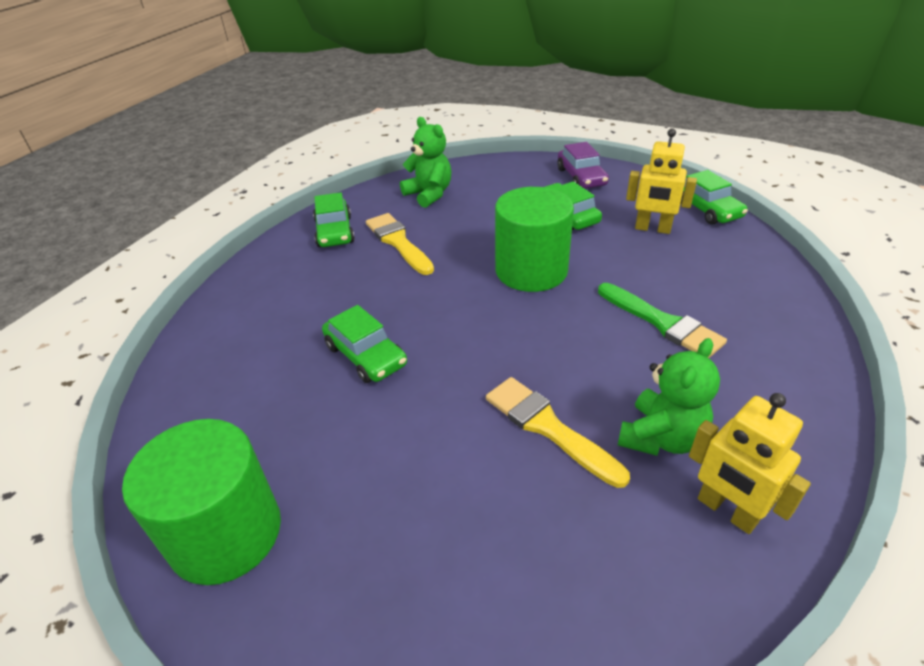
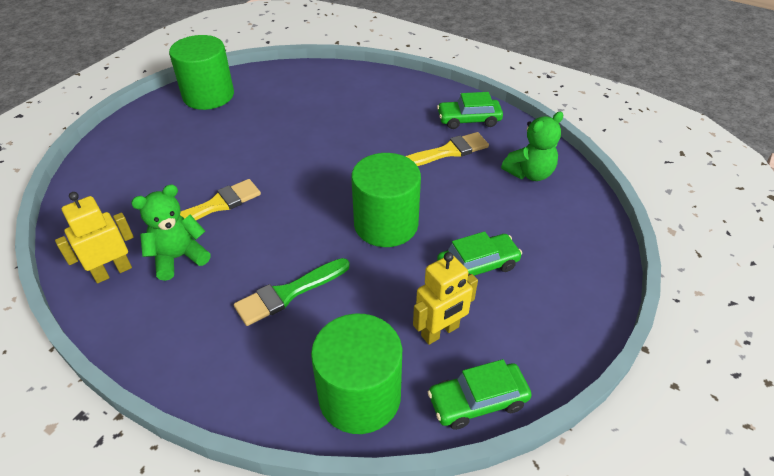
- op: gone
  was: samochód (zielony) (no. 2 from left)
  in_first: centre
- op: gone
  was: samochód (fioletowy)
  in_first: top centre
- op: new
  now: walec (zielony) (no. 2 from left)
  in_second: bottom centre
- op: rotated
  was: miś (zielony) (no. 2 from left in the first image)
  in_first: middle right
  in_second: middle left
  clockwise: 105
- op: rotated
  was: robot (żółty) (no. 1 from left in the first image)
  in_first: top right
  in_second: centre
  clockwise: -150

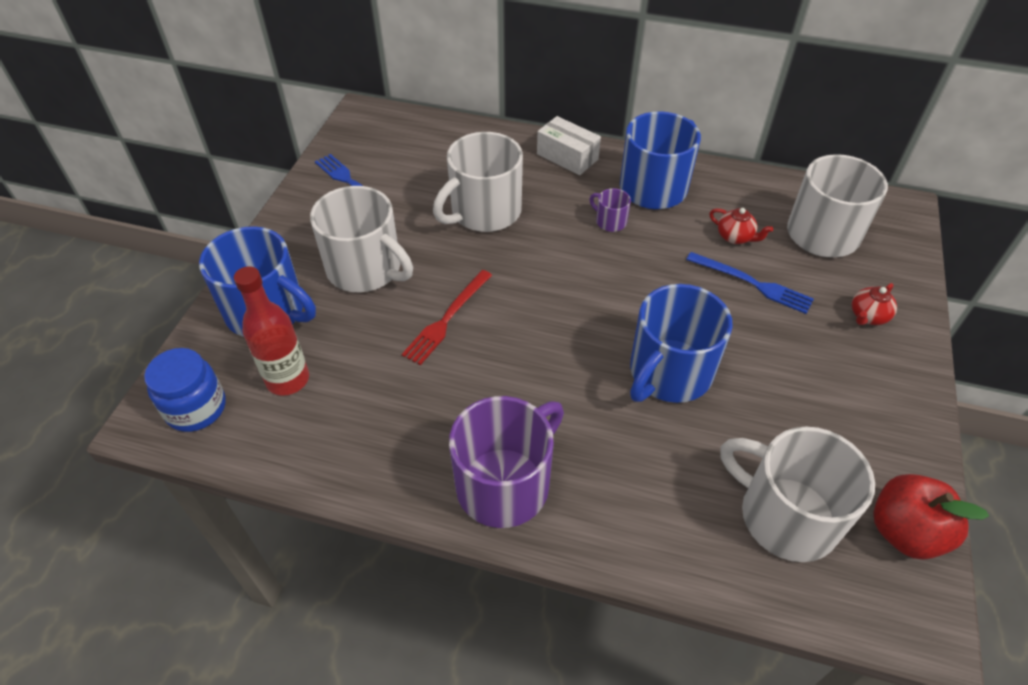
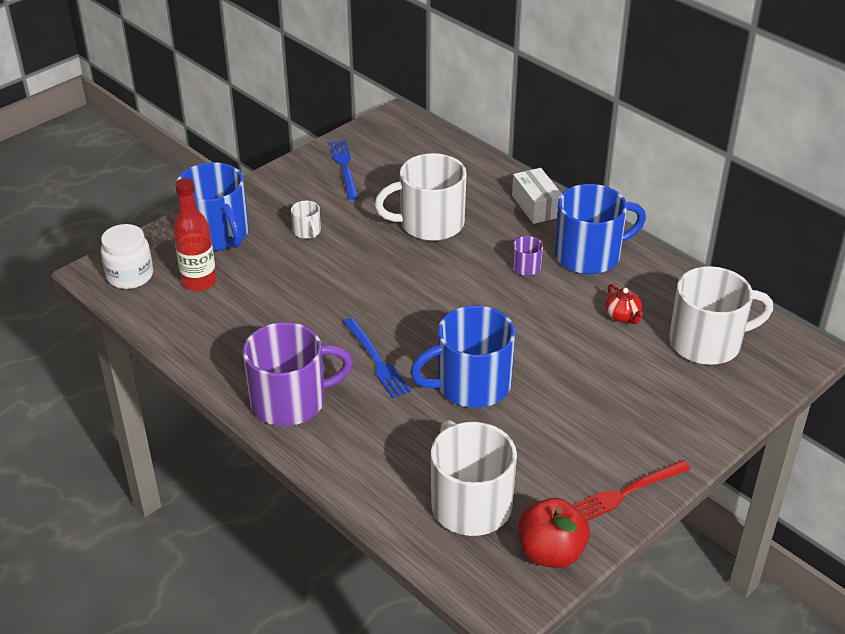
- op: gone
  was: imbryk (czerwony) (no. 2 from left)
  in_first: middle right
- op: shifted
  was: widelec (czerwony)
  in_first: centre
  in_second: bottom right
- op: shifted
  was: widelec (niebieski) (no. 2 from left)
  in_first: middle right
  in_second: centre
- op: repainted
  was: słoik (niebieski)
  now: słoik (biały)
  in_first: middle left
  in_second: middle left
- op: scaled
  was: kubek (biały) (no. 1 from left)
  in_first: centre
  in_second: centre
  ratio: 0.44

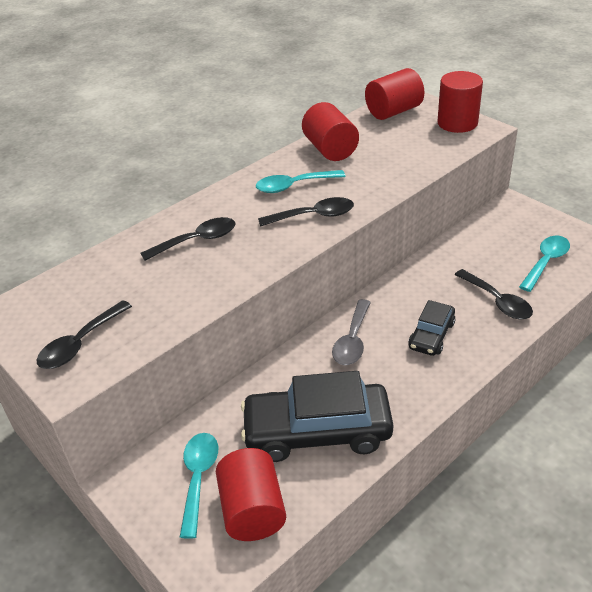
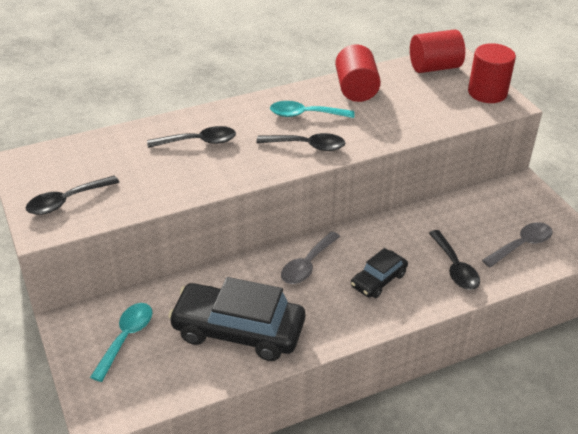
- op: gone
  was: walec (czerwony) (no. 1 from left)
  in_first: bottom centre
- op: repainted
  was: łyżka (turkusowy) (no. 3 from left)
  now: łyżka (szary) (no. 2 from left)
  in_first: middle right
  in_second: middle right

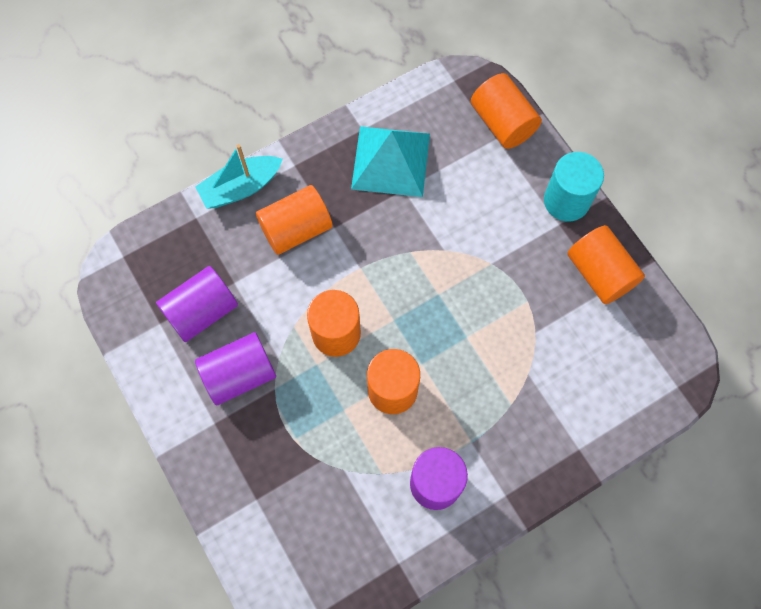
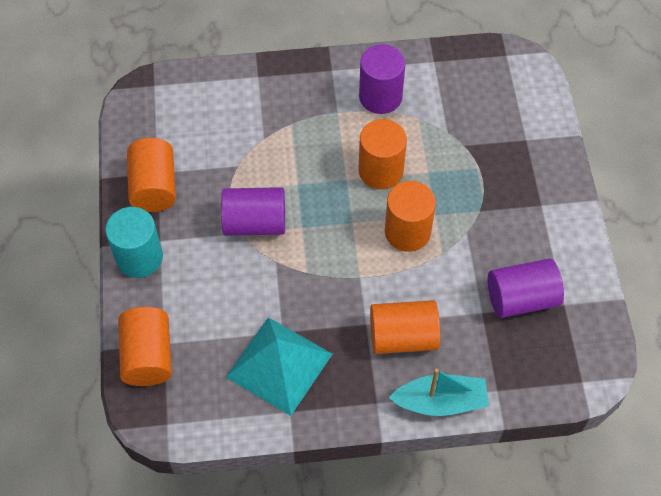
- op: shifted
  was: walec (fioletowy) (no. 2 from left in the first image)
  now: walec (fioletowy) (no. 1 from left)
  in_first: middle left
  in_second: centre

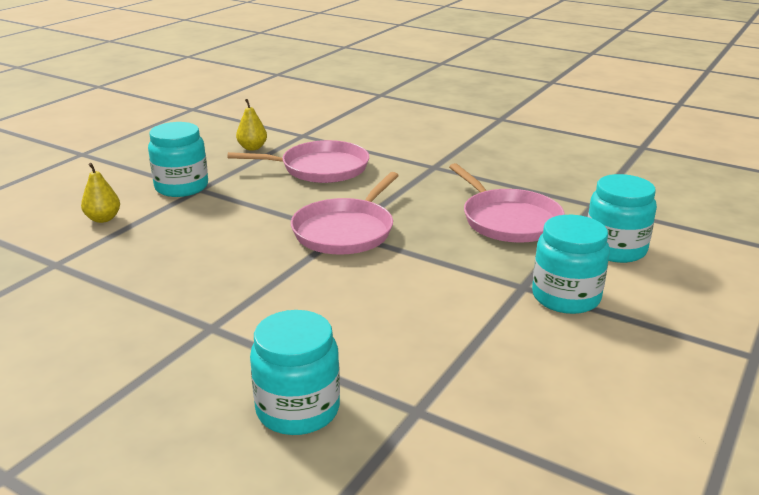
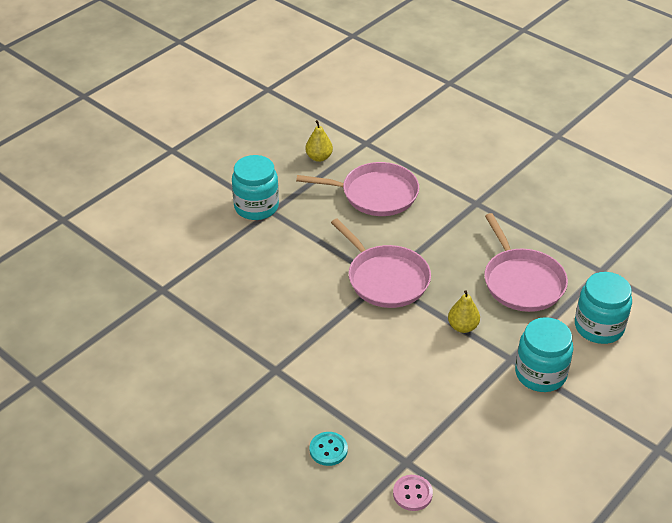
- op: new
  now: guzik (różowy)
  in_second: bottom centre
- op: shifted
  was: gruszka (żółty) (no. 1 from left in the first image)
  now: gruszka (żółty) (no. 2 from left)
  in_first: middle left
  in_second: middle right
- op: swapped
  was: słoik (turkusowy) (no. 2 from left)
  now: guzik (turkusowy)
  in_first: bottom centre
  in_second: bottom centre
- op: rotated
  was: patelnia (różowy) (no. 2 from left)
  in_first: centre
  in_second: centre
  clockwise: -75

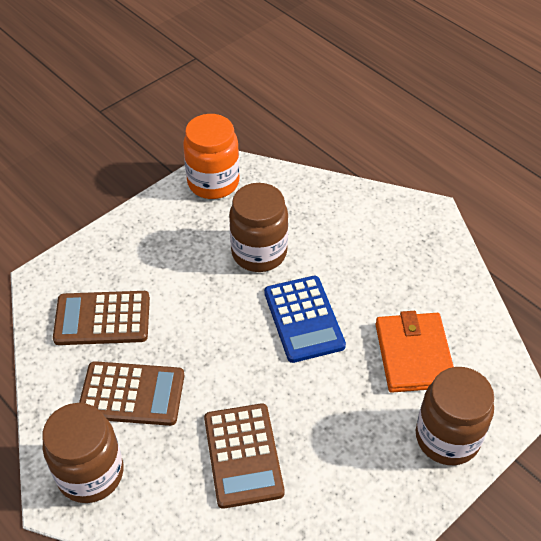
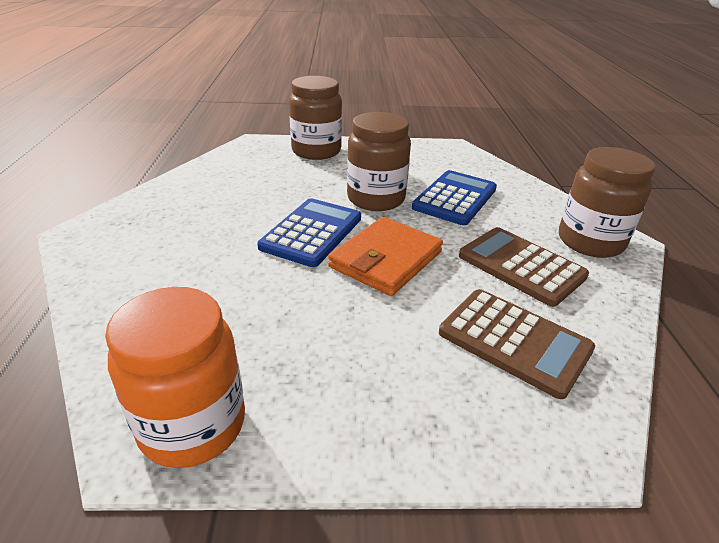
- op: shifted
  was: słoik (brązowy) (no. 2 from left)
  in_first: centre
  in_second: top centre
- op: shifted
  was: portfel (pomarańczowy)
  in_first: middle right
  in_second: centre
- op: repainted
  was: kalkulator (brązowy) (no. 3 from left)
  now: kalkulator (niebieski) (no. 2 from left)
  in_first: bottom centre
  in_second: centre

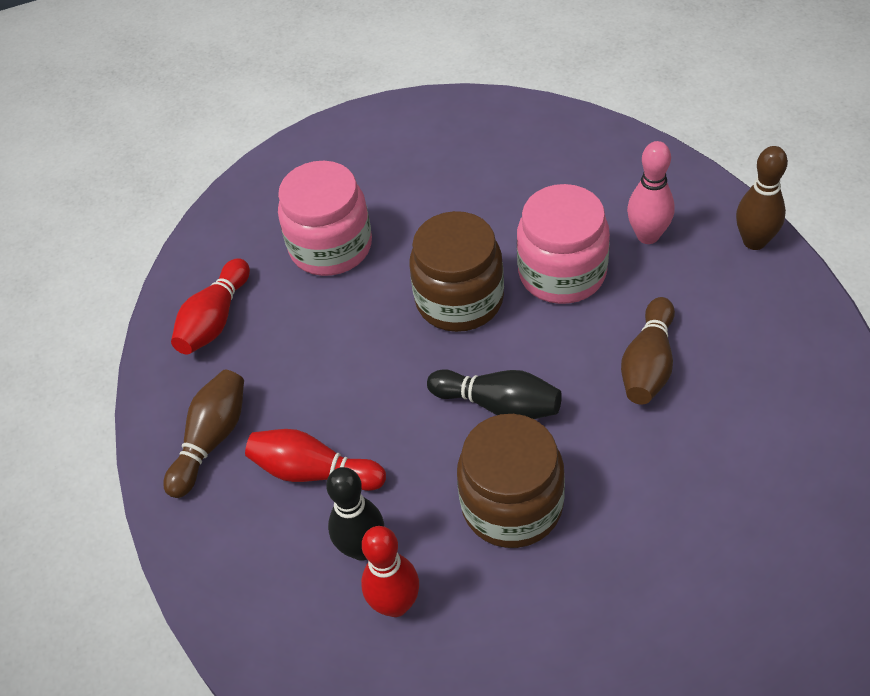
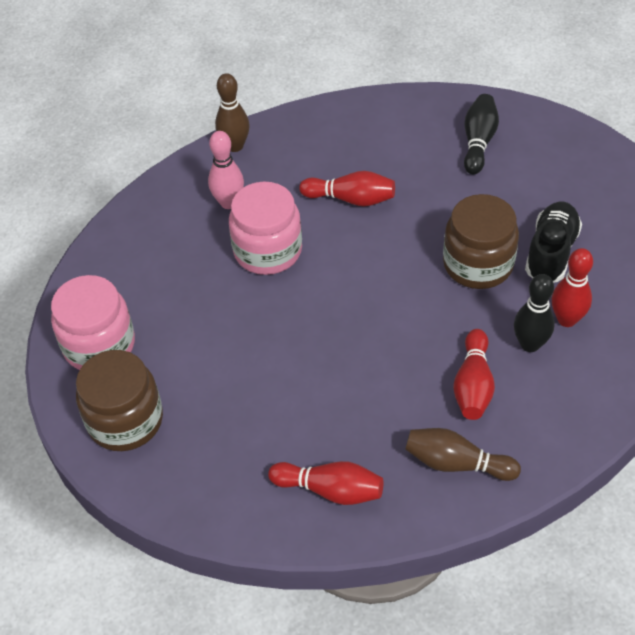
- op: new
  now: but (czarny)
  in_second: middle right
- op: shifted
  was: słoik (różowy) (no. 1 from left)
  in_first: top centre
  in_second: middle left
- op: shifted
  was: słoik (brązowy) (no. 1 from left)
  in_first: centre
  in_second: middle left
- op: shifted
  was: kręgiel (czarny) (no. 2 from left in the first image)
  now: kręgiel (czarny) (no. 1 from left)
  in_first: centre
  in_second: top right
- op: repainted
  was: kręgiel (brązowy) (no. 2 from left)
  now: kręgiel (czerwony) (no. 2 from left)
  in_first: middle right
  in_second: top centre

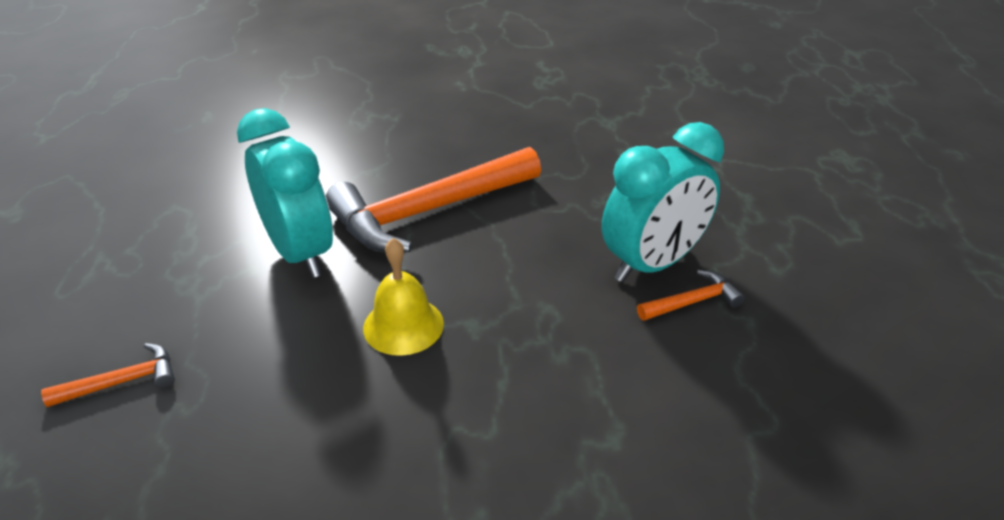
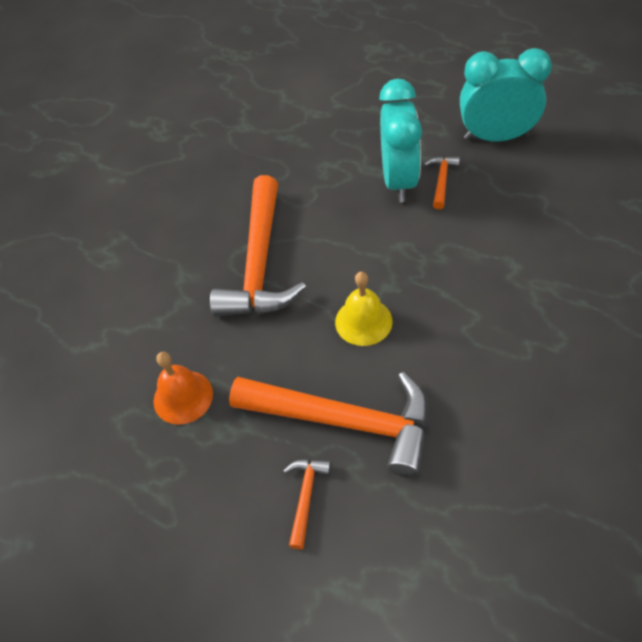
- op: new
  now: dzwonek (pomarańczowy)
  in_second: middle left
- op: new
  now: młotek (pomarańczowy) (no. 3 from left)
  in_second: centre
- op: shifted
  was: budzik (turkusowy) (no. 1 from left in the first image)
  now: budzik (turkusowy) (no. 2 from left)
  in_first: middle left
  in_second: top right

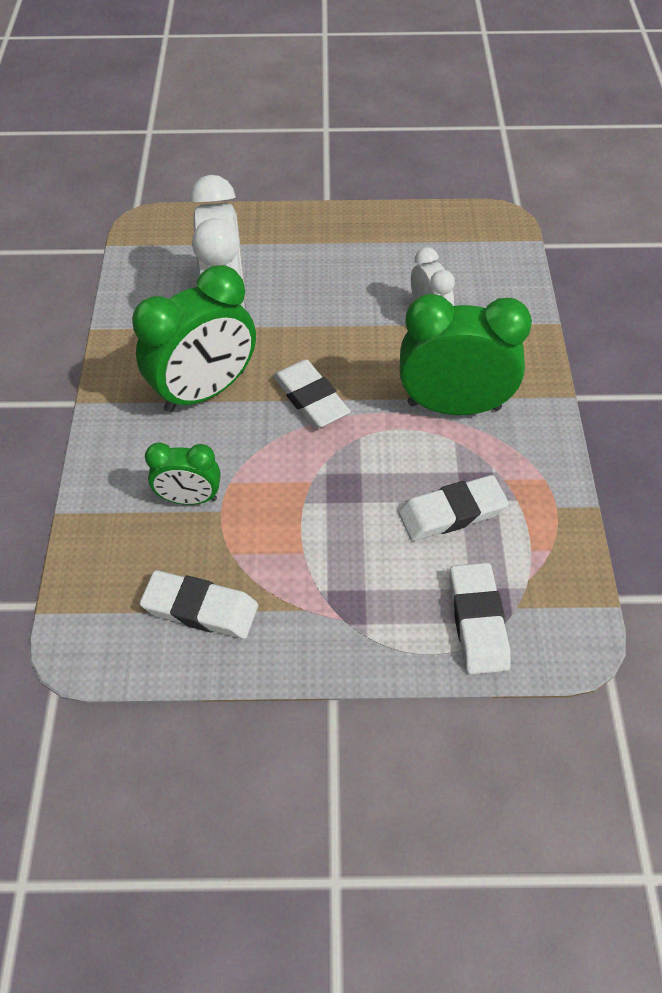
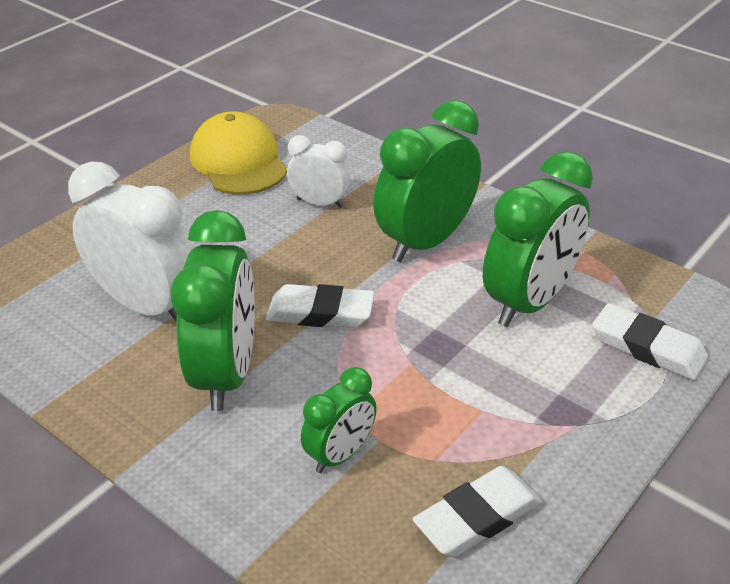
- op: new
  now: czapka (żółty)
  in_second: top left
- op: swapped
  was: gumka do mazania (biały) (no. 3 from left)
  now: budzik (zielony) (no. 4 from left)
  in_first: middle right
  in_second: middle right

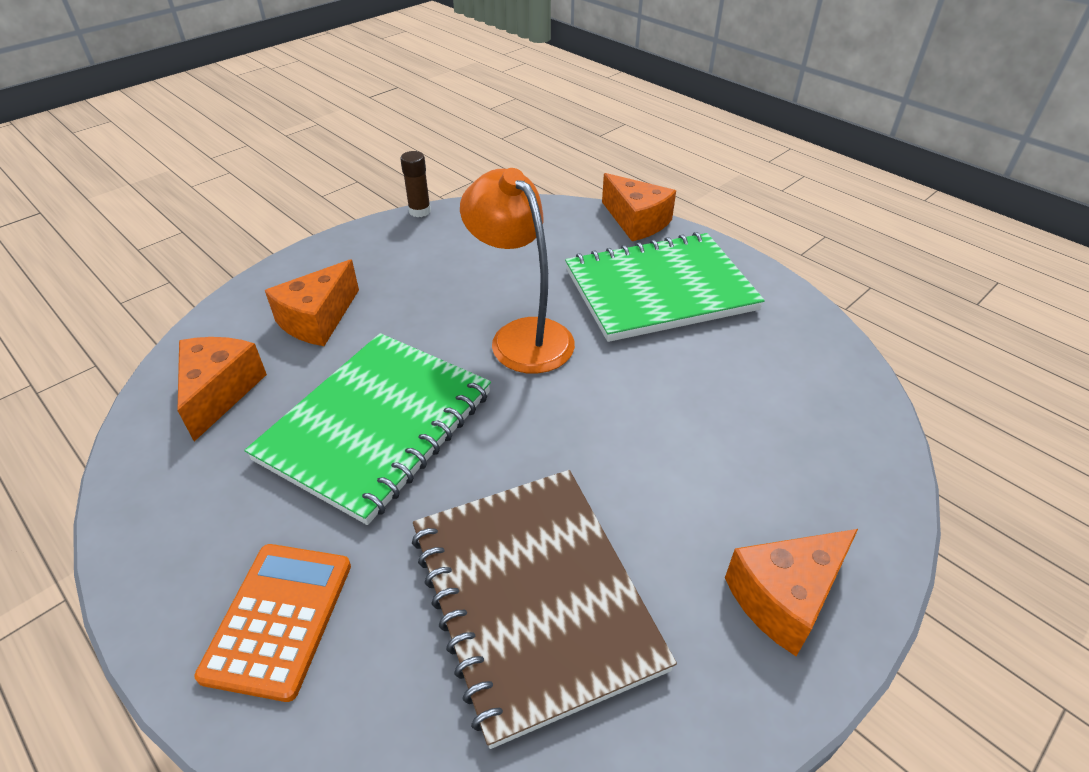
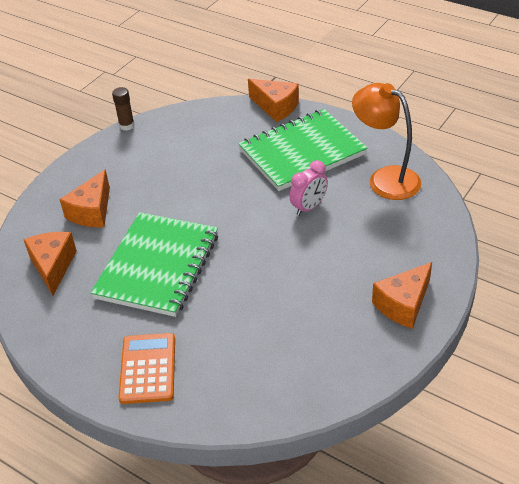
- op: gone
  was: zeszyt (brązowy)
  in_first: bottom centre
- op: new
  now: budzik (różowy)
  in_second: centre
- op: shifted
  was: lampka (pomarańczowy)
  in_first: centre
  in_second: top right

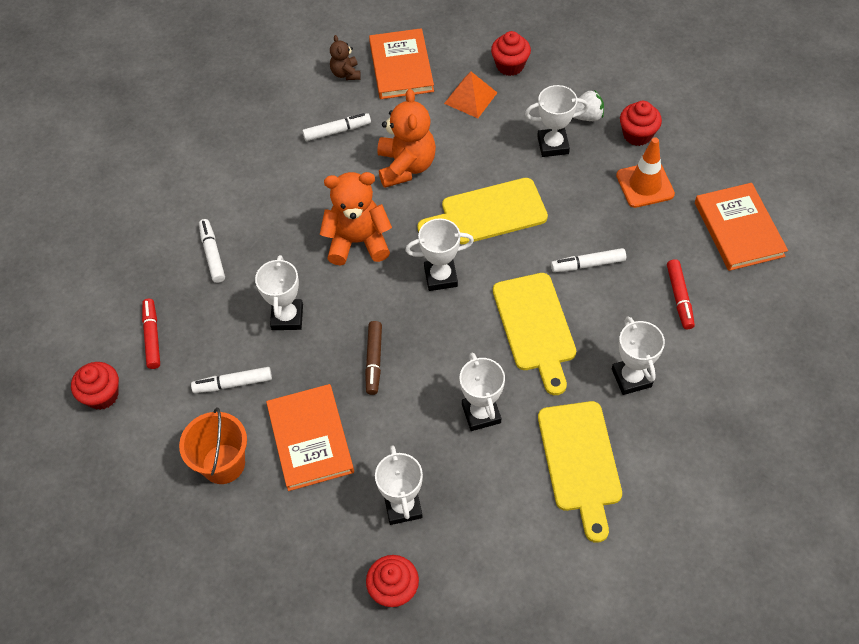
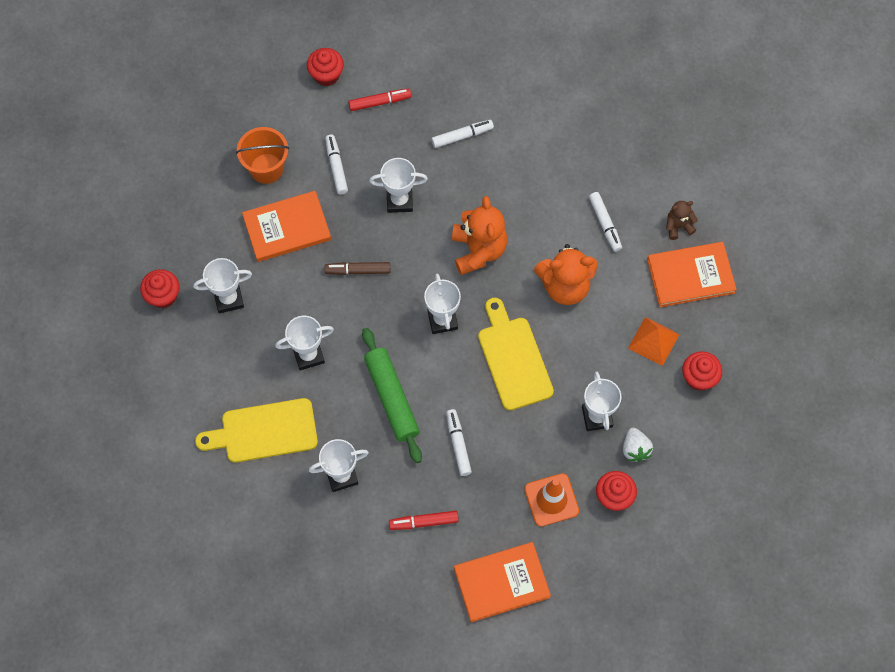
- op: swapped
  was: deska do krojenia (żółty) (no. 2 from left)
  now: wałek do ciasta (zielony)
  in_first: centre
  in_second: centre

